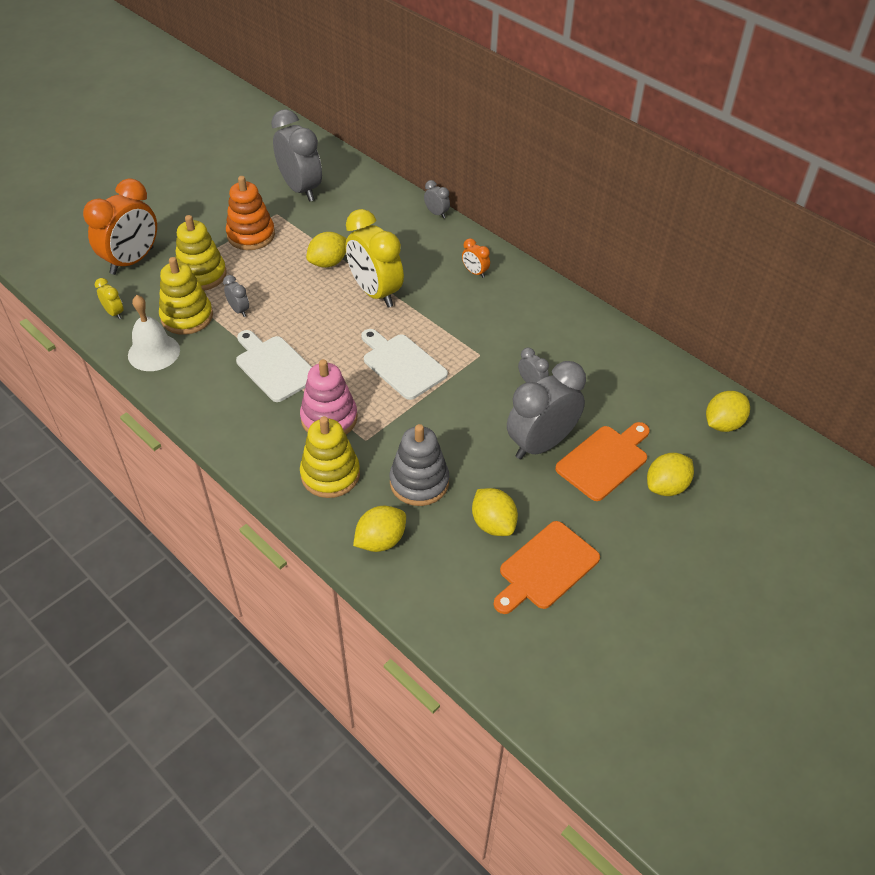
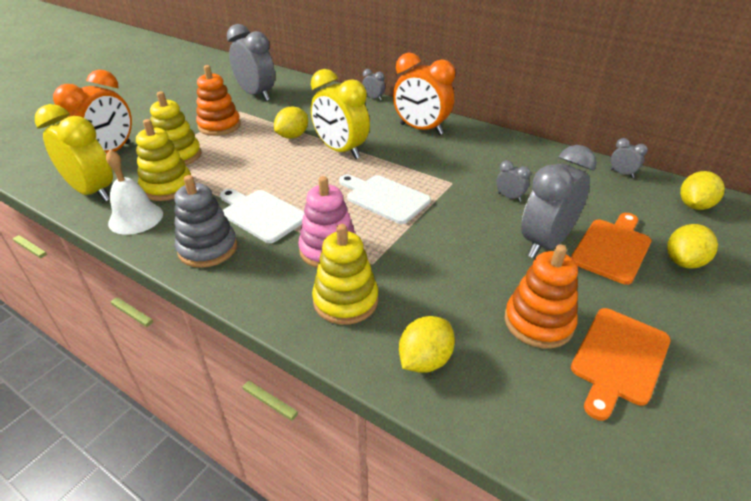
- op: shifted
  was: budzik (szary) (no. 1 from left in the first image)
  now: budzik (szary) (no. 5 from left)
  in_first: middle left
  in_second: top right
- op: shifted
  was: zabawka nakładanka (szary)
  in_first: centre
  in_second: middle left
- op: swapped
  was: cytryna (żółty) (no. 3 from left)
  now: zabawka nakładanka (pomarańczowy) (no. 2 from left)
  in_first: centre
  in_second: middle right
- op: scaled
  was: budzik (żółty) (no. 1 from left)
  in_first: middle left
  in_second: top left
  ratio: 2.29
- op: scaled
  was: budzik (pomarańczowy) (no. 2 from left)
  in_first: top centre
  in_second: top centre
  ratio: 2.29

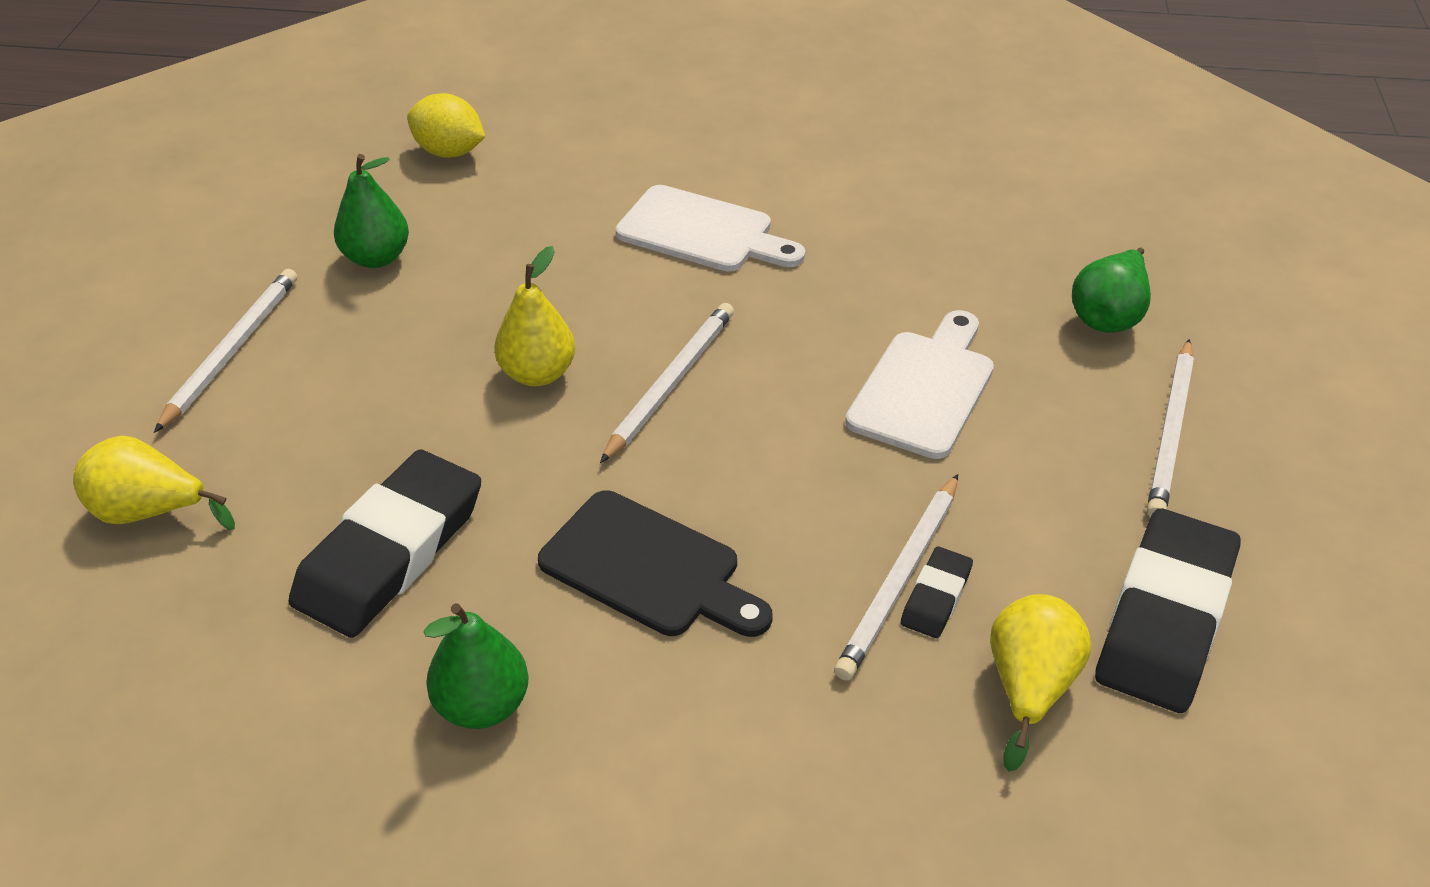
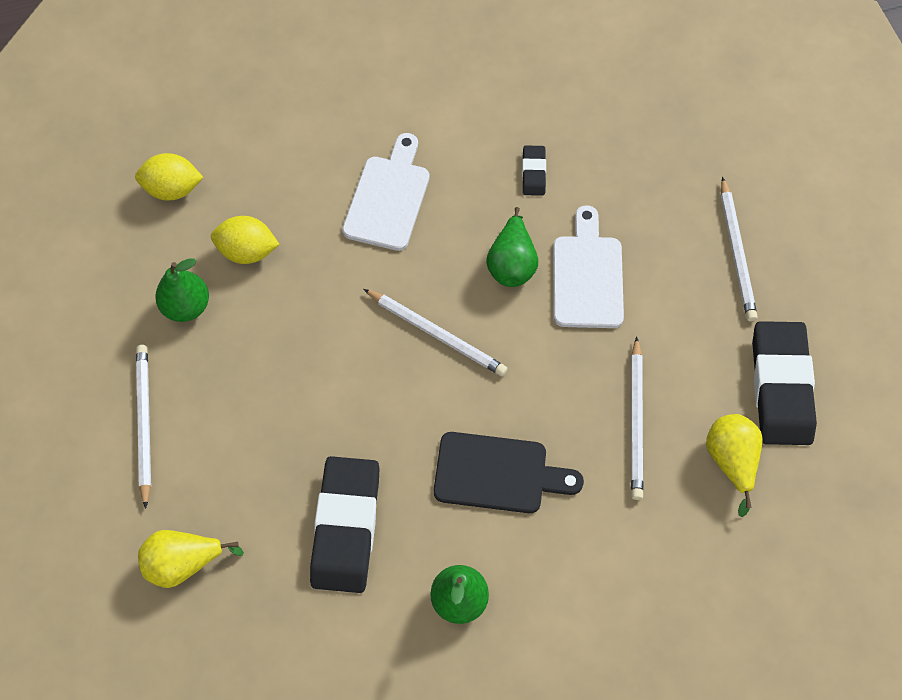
- op: gone
  was: gruszka (żółty) (no. 2 from left)
  in_first: centre
- op: new
  now: cytryna (żółty) (no. 2 from left)
  in_second: middle left
- op: shifted
  was: gumka do mazania (czarny) (no. 2 from left)
  in_first: bottom centre
  in_second: top centre
- op: shifted
  was: gruszka (zielony) (no. 3 from left)
  in_first: top right
  in_second: centre
- op: rotated
  was: ołówek (biały) (no. 2 from left)
  in_first: centre
  in_second: centre
  clockwise: 120
- op: rotated
  was: deska do krojenia (biały) (no. 1 from left)
  in_first: top centre
  in_second: top centre
  clockwise: -75

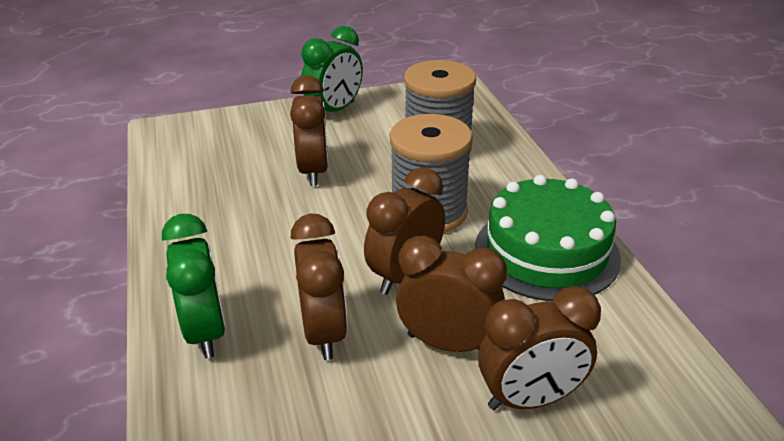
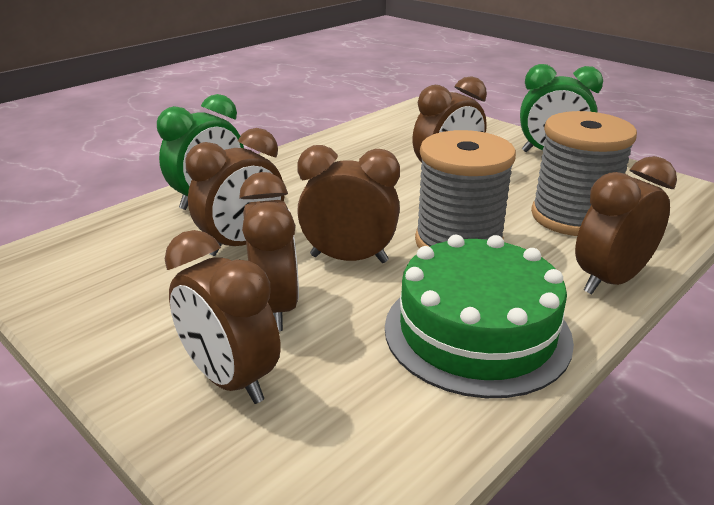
- op: new
  now: budzik (brązowy) (no. 6 from left)
  in_second: middle right

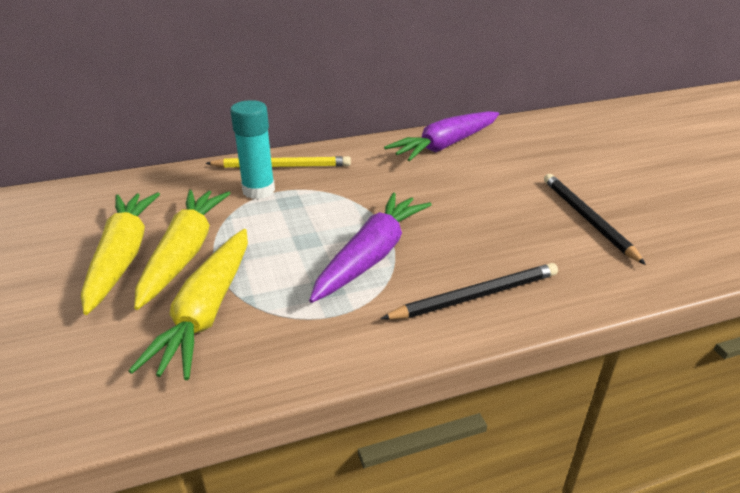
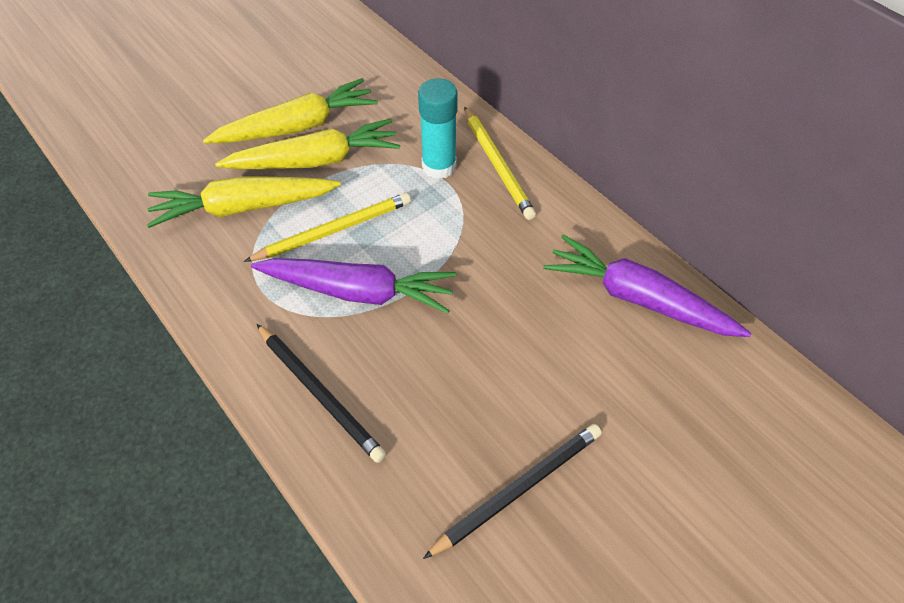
- op: new
  now: ołówek (żółty) (no. 1 from left)
  in_second: centre

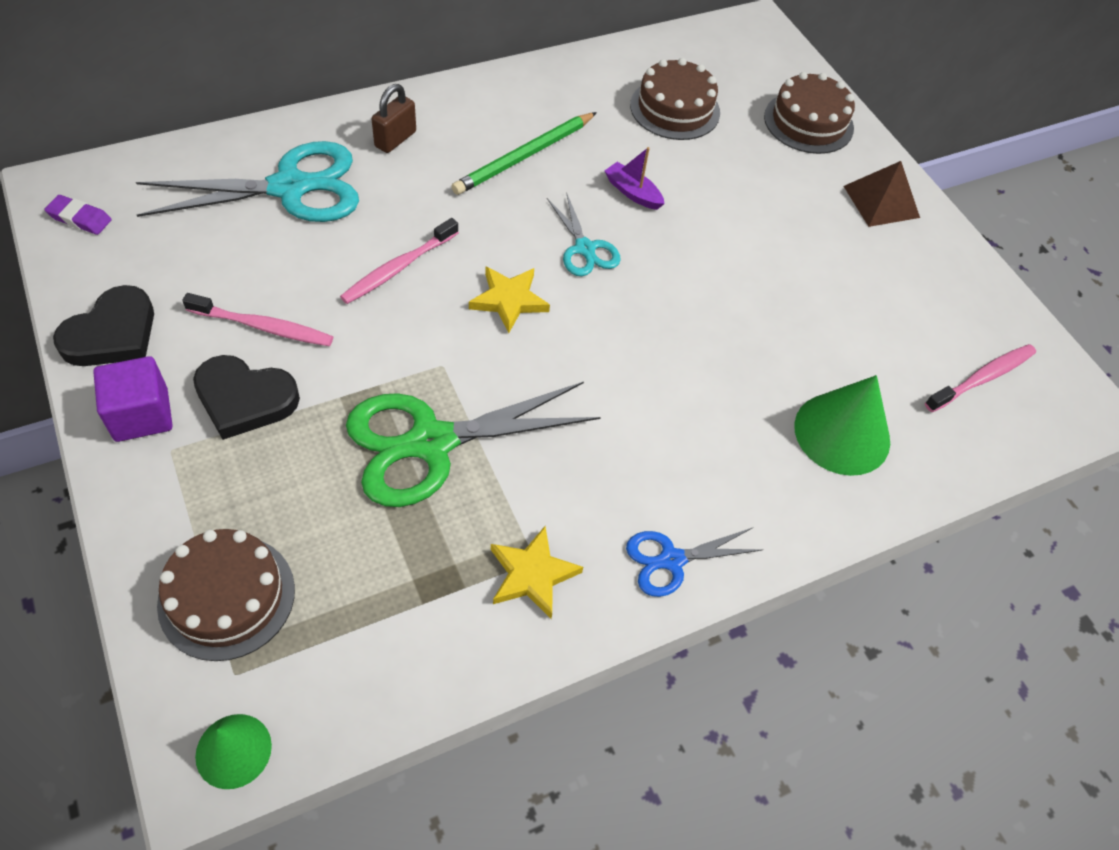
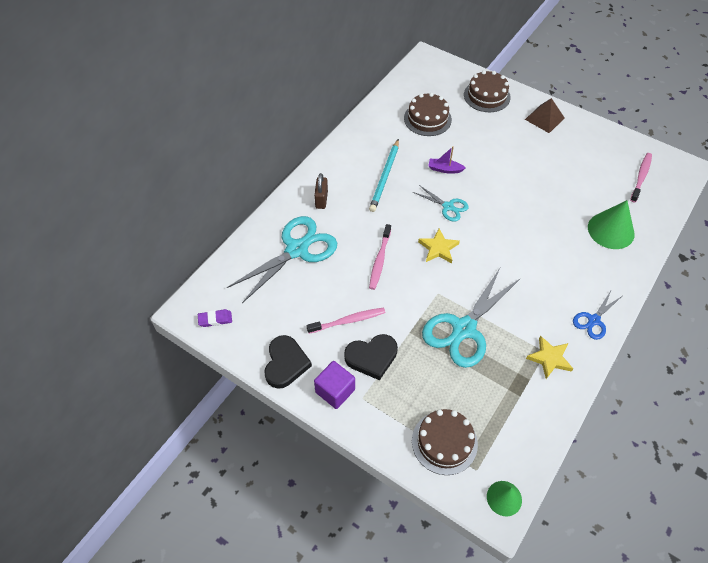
- op: repainted
  was: nożyczki (zielony)
  now: nożyczki (turkusowy) (no. 3 from left)
  in_first: centre
  in_second: centre
- op: repainted
  was: ołówek (zielony)
  now: ołówek (turkusowy)
  in_first: top centre
  in_second: top centre

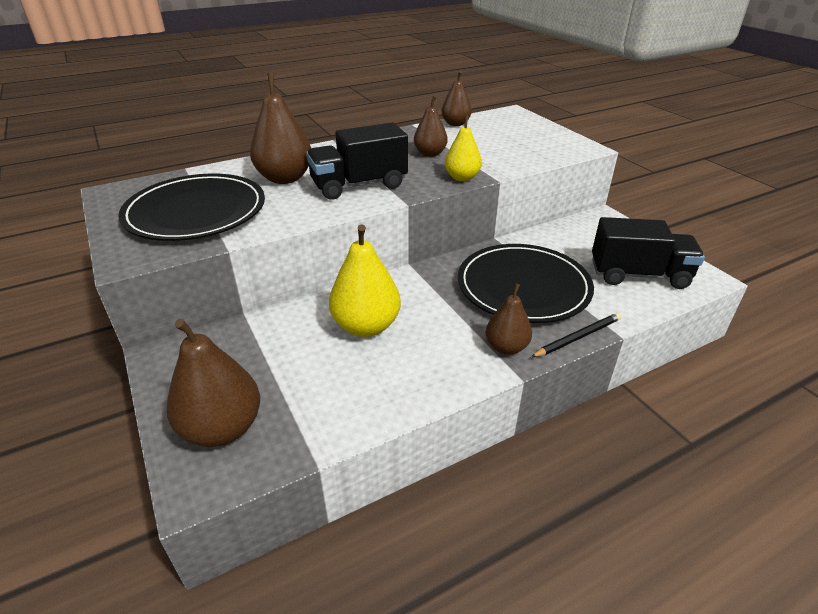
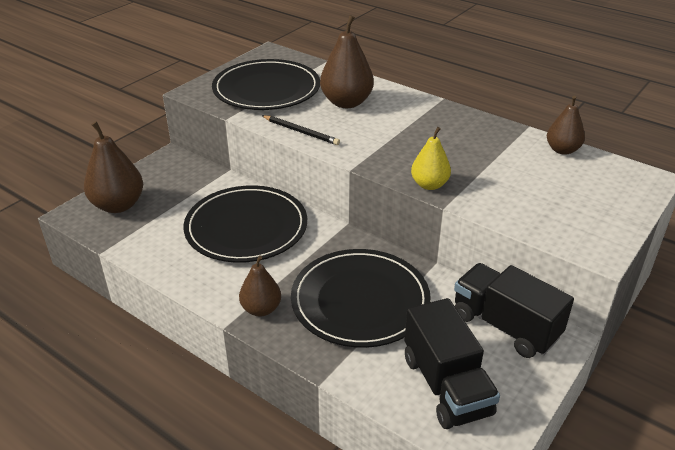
- op: gone
  was: gruszka (brązowy) (no. 3 from left)
  in_first: top centre
- op: shifted
  was: ciężarówka (czarny) (no. 1 from left in the first image)
  now: ciężarówka (czarny) (no. 2 from left)
  in_first: top centre
  in_second: bottom right
- op: shifted
  was: ołówek (czarny)
  in_first: middle right
  in_second: top centre
- op: swapped
  was: gruszka (żółty) (no. 1 from left)
  now: talerz (czarny) (no. 1 from left)
  in_first: centre
  in_second: centre

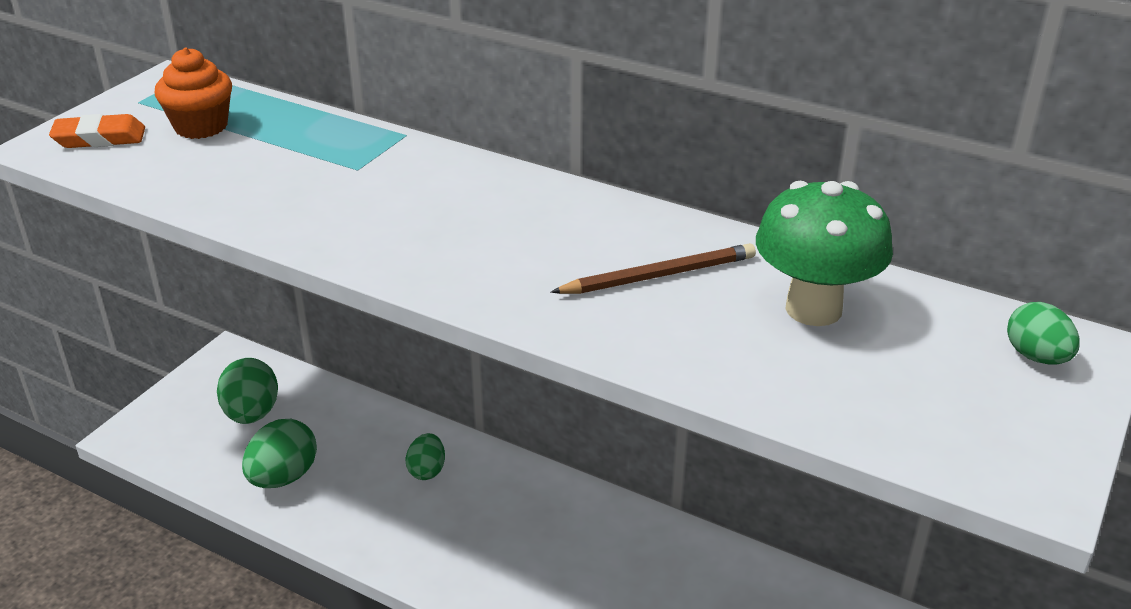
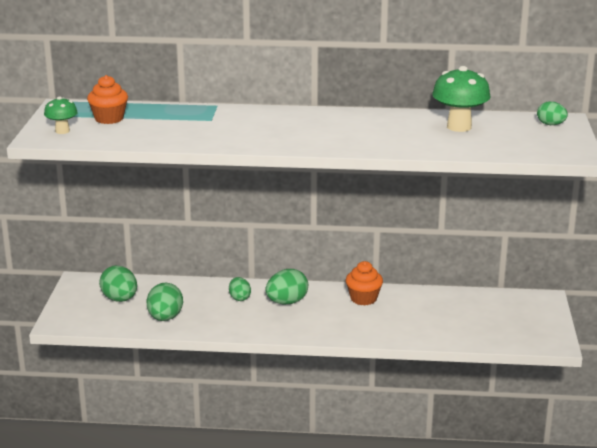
- op: gone
  was: ołówek (brązowy)
  in_first: centre
- op: new
  now: jajko (zielony) (no. 4 from left)
  in_second: centre
- op: new
  now: muffinka (pomarańczowy) (no. 2 from left)
  in_second: centre
- op: swapped
  was: gumka do mazania (pomarańczowy)
  now: grzyb (zielony) (no. 1 from left)
  in_first: top left
  in_second: top left

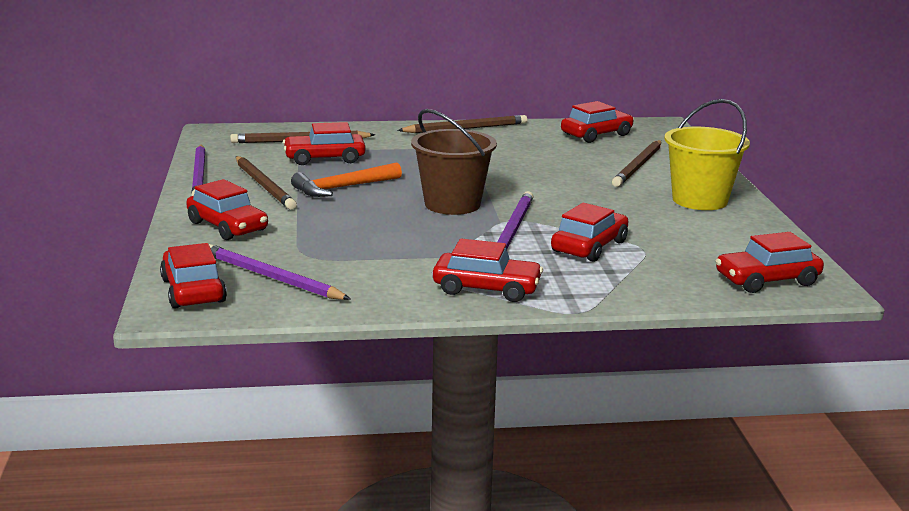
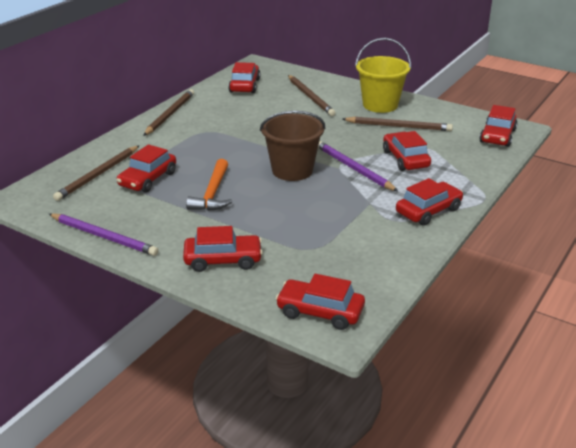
- op: gone
  was: ołówek (fioletowy) (no. 2 from left)
  in_first: middle left
- op: shifted
  was: ołówek (brązowy) (no. 1 from left in the first image)
  now: ołówek (brązowy) (no. 4 from left)
  in_first: middle left
  in_second: top right

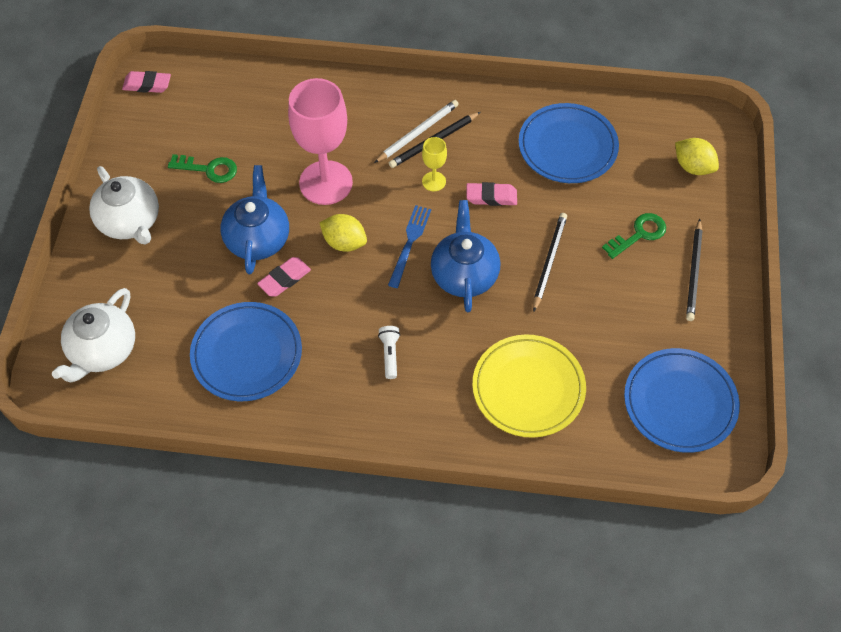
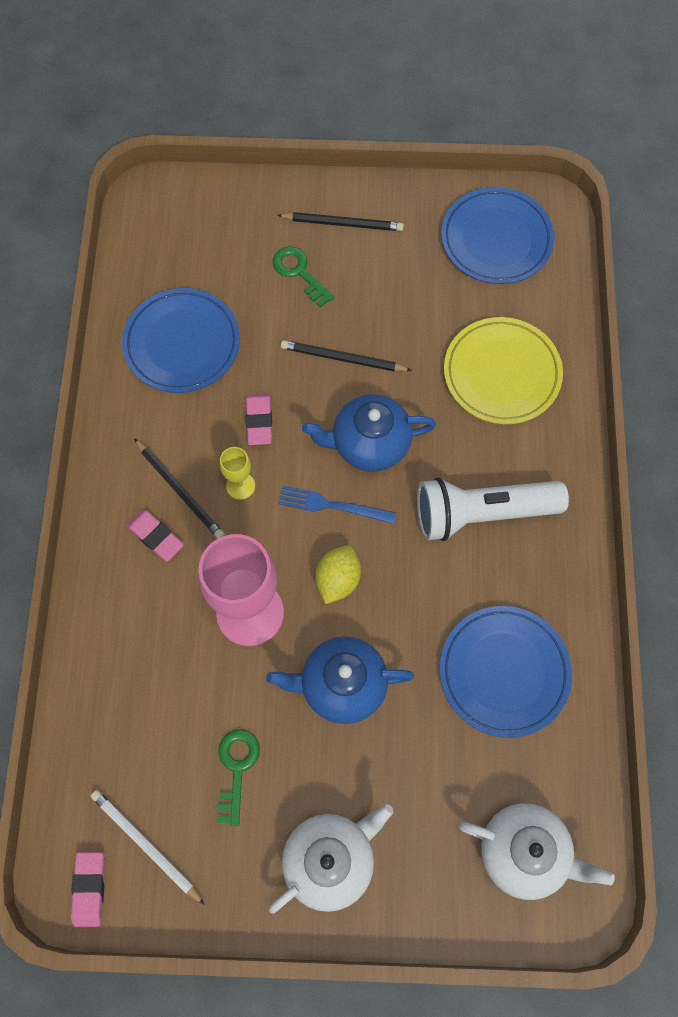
- op: gone
  was: cytryna (żółty) (no. 2 from left)
  in_first: top right
- op: shifted
  was: gumka do mazania (różowy) (no. 2 from left)
  in_first: centre
  in_second: middle left
- op: shifted
  was: ołówek (biały)
  in_first: top centre
  in_second: bottom left
- op: scaled
  was: latarka (biały)
  in_first: centre
  in_second: middle right
  ratio: 2.49

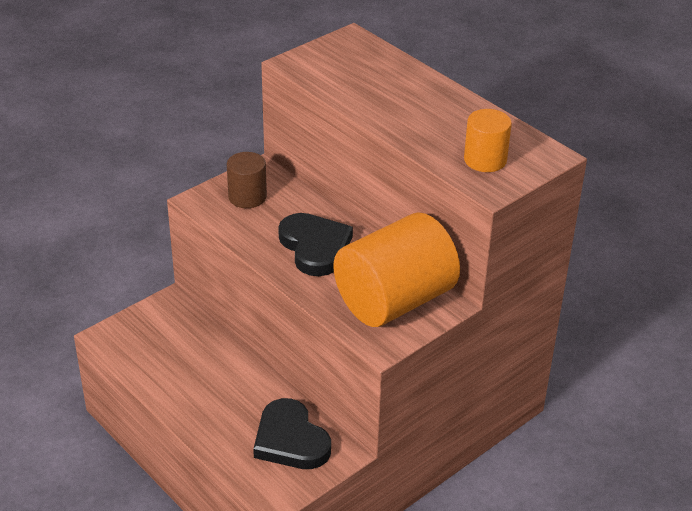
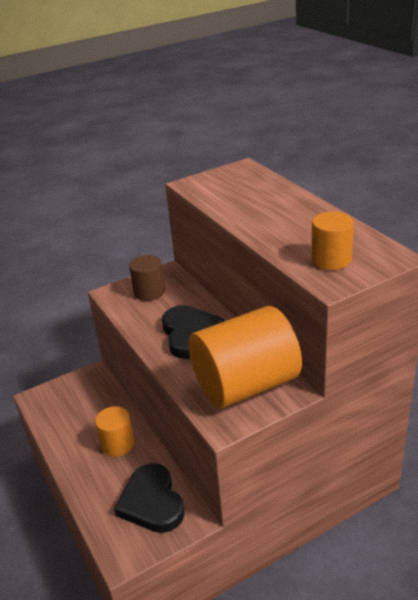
- op: new
  now: walec (pomarańczowy) (no. 1 from left)
  in_second: bottom left

